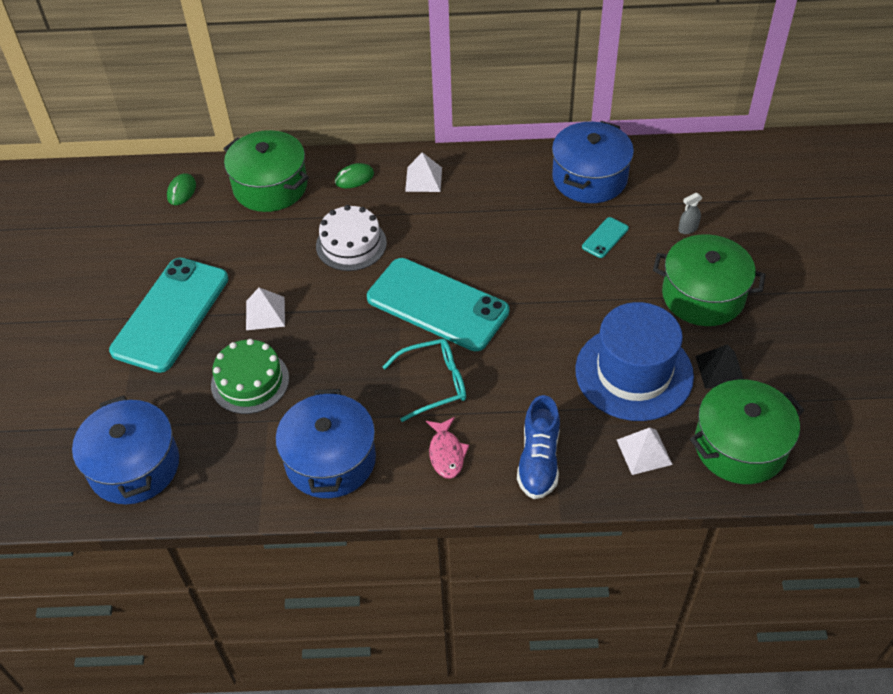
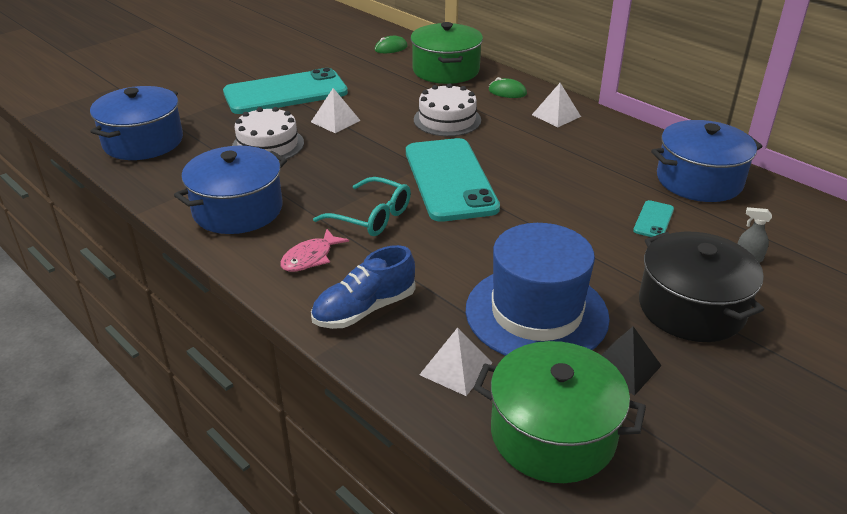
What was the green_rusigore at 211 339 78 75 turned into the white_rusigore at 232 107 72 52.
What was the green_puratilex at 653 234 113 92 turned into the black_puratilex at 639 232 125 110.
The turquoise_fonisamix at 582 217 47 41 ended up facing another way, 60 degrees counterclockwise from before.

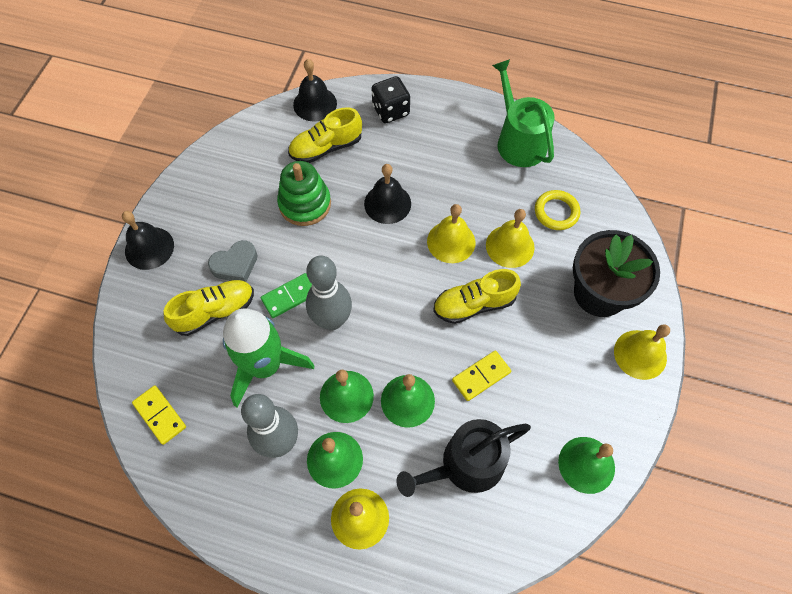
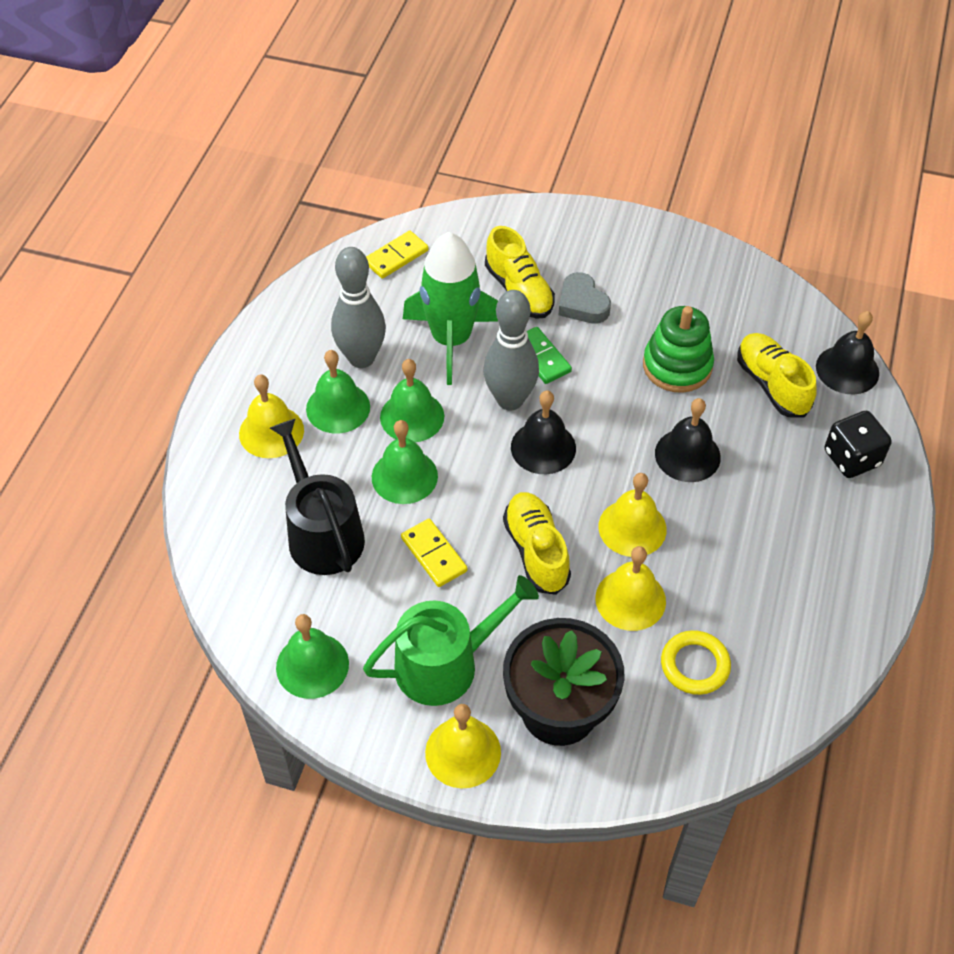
The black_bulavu ended up elsewhere, having gone from 122 211 52 59 to 511 390 65 84.
The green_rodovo ended up elsewhere, having gone from 492 59 63 108 to 363 575 176 131.

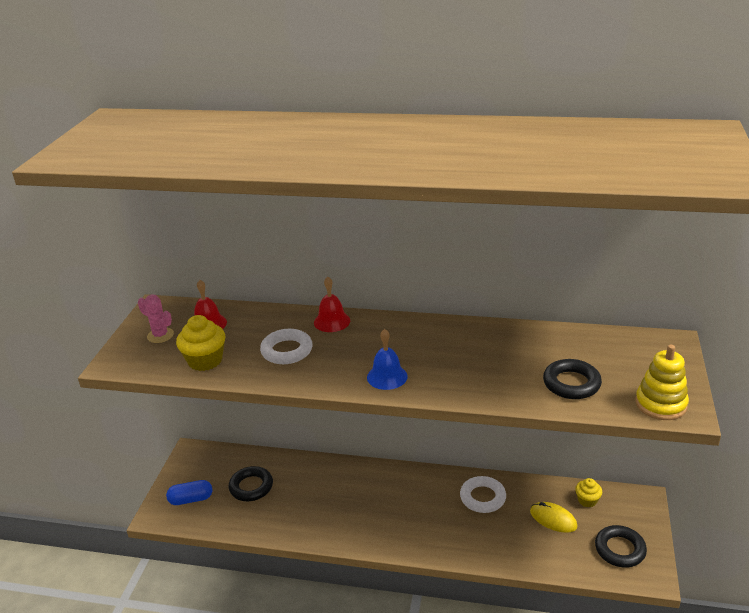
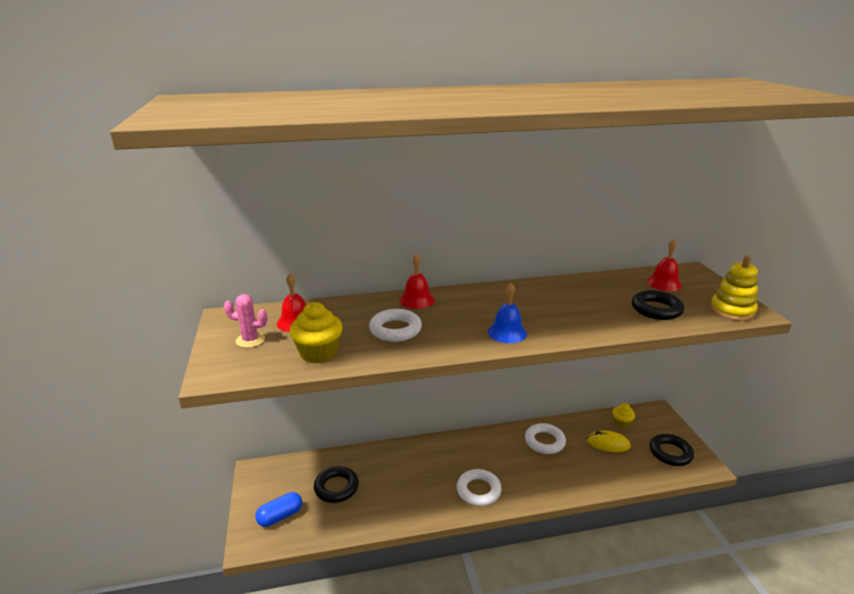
The second view gained the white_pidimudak at 457 469 45 37.
The second view gained the red_bulavu at 647 239 35 52.

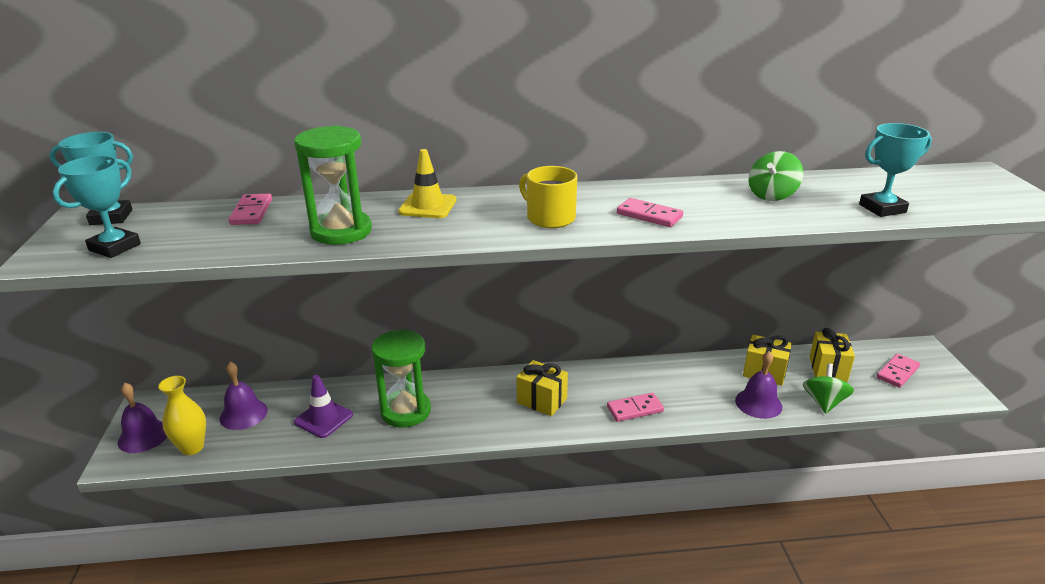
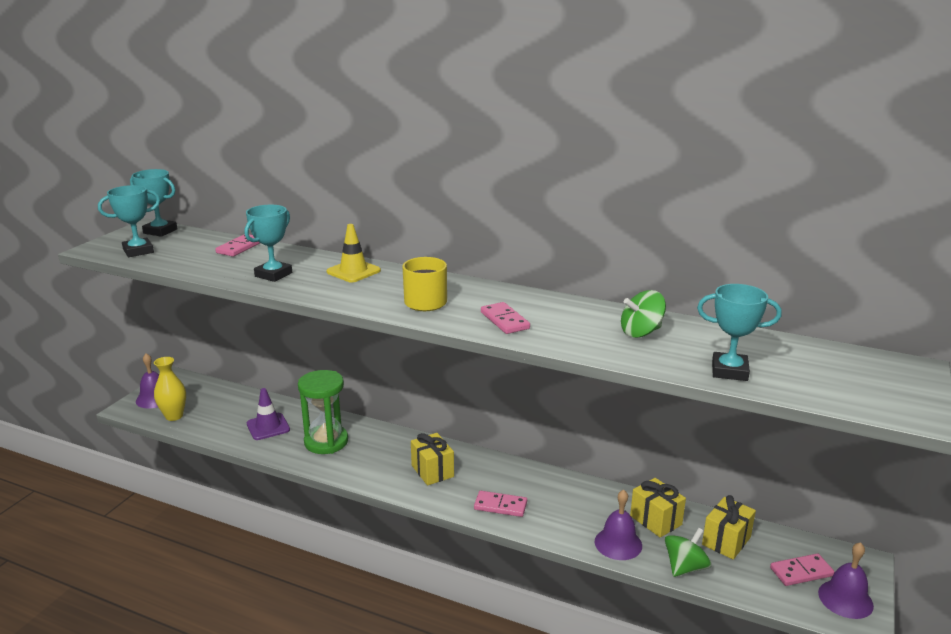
The purple_bulavu ended up elsewhere, having gone from 219 362 49 68 to 818 542 56 77.
Where the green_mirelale stood at 294 125 78 120, the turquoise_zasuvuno came to stand at 245 205 47 77.

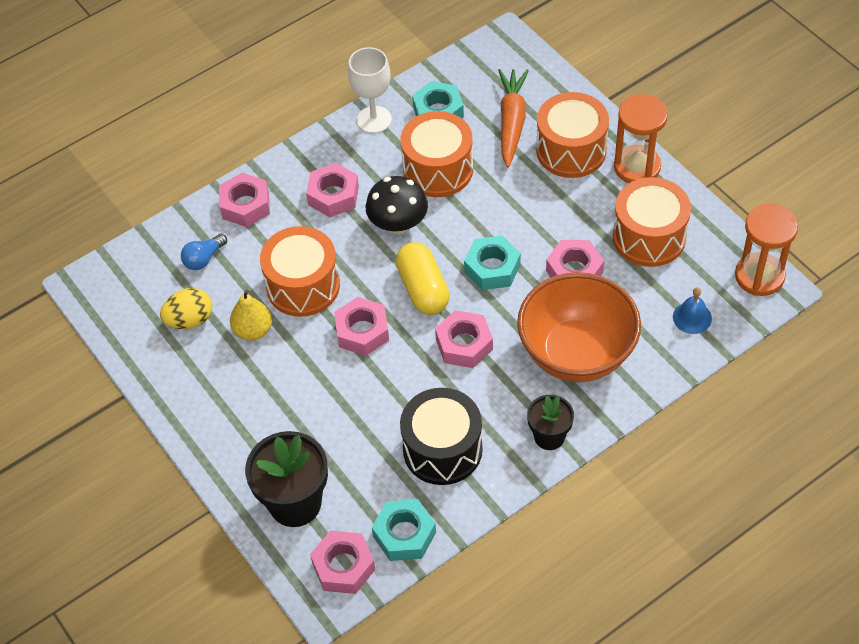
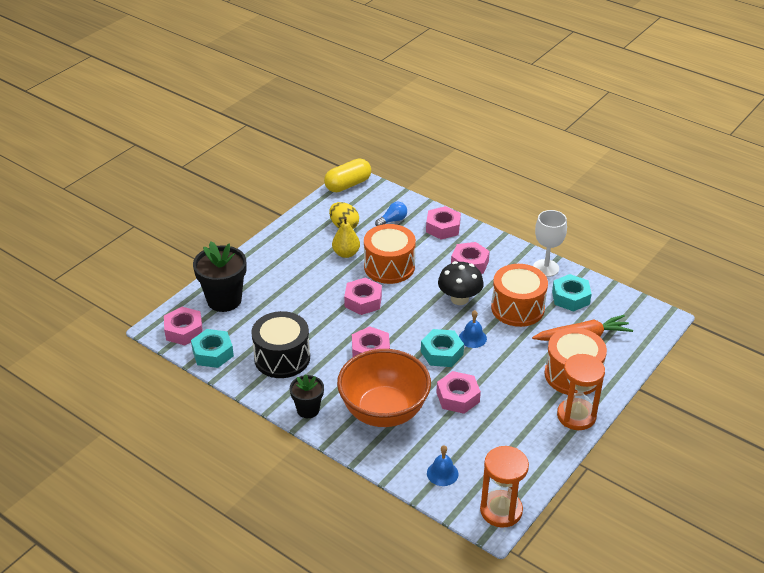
The second view lost the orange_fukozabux at 613 177 78 90.
The second view gained the blue_bulavu at 459 310 28 38.
The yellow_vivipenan ended up elsewhere, having gone from 396 242 54 73 to 324 159 47 33.
The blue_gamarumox at 181 234 46 36 ended up facing another way, 120 degrees clockwise from before.

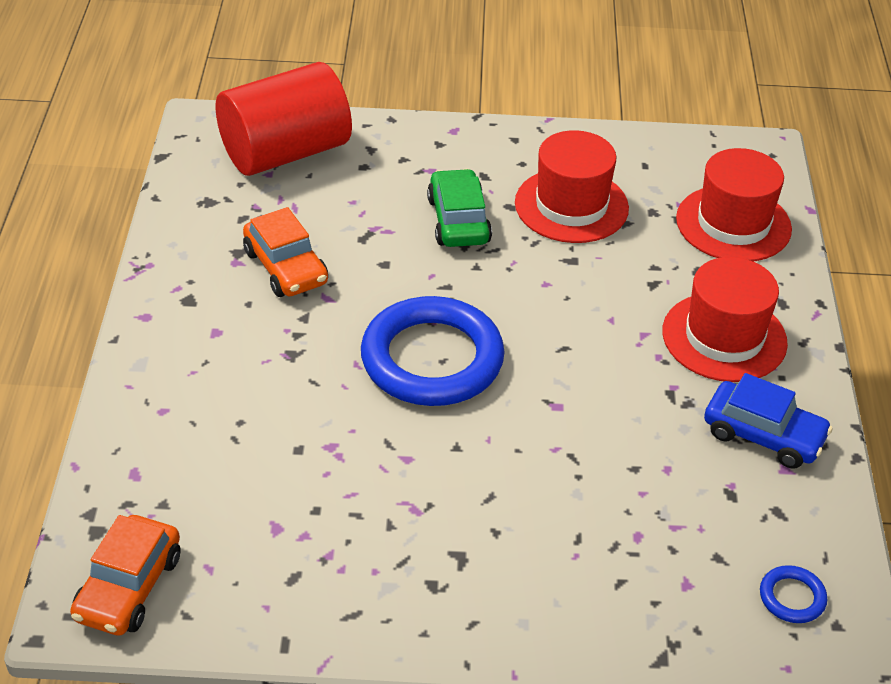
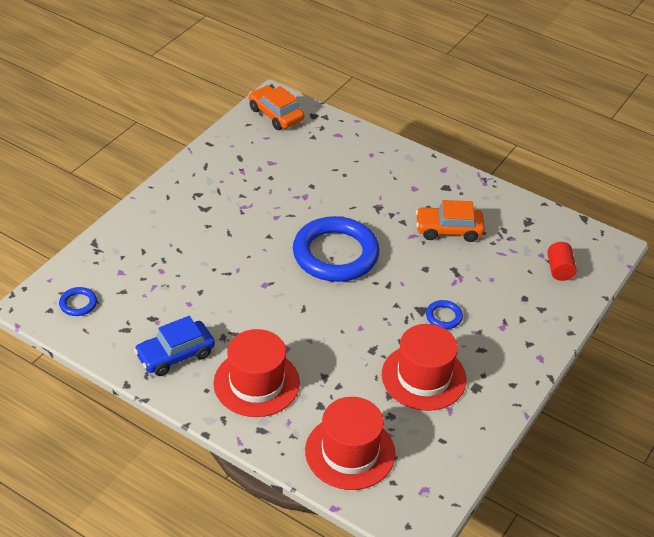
Where the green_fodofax stood at 427 169 65 78, the blue_pidimudak came to stand at 426 300 37 29.
The size of the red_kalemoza at 216 62 136 114 changed by a factor of 0.41.

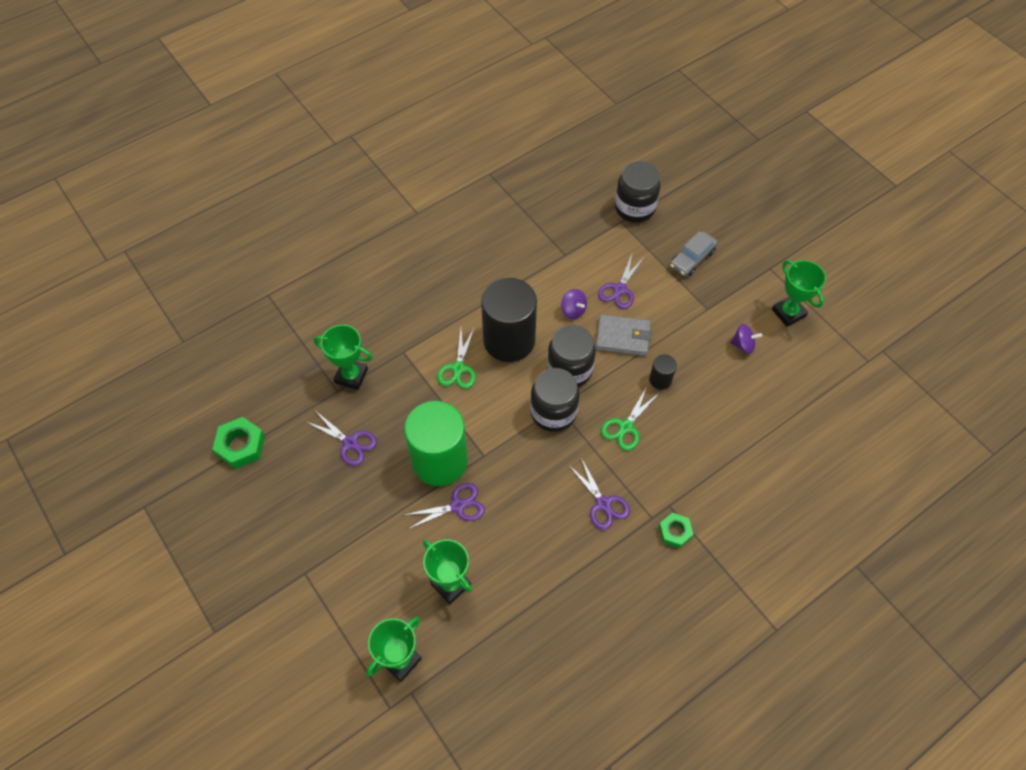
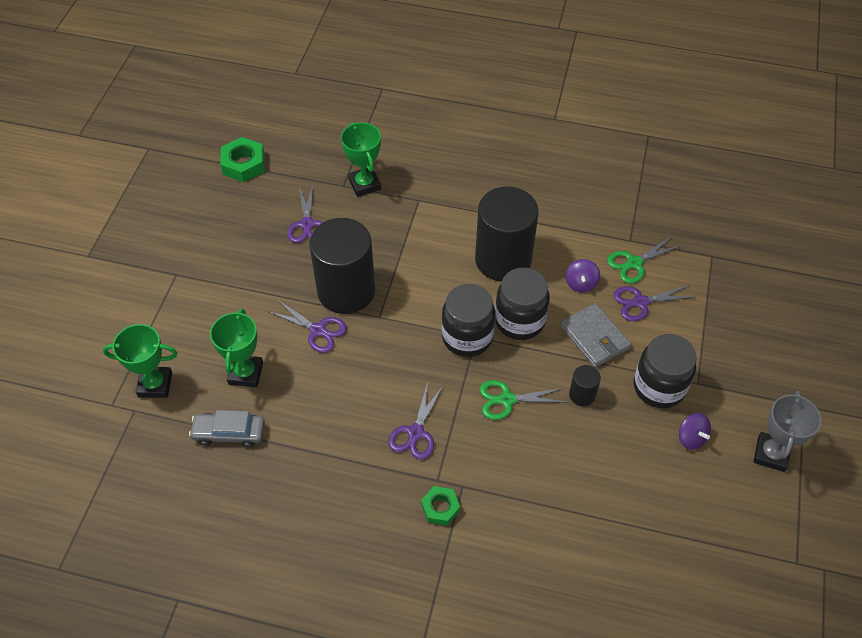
The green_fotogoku ended up elsewhere, having gone from 437 327 39 62 to 607 236 75 48.
The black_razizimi ended up elsewhere, having gone from 615 161 45 62 to 633 334 64 74.
The grey_fodofax ended up elsewhere, having gone from 670 231 48 45 to 189 410 76 38.
What was the green_kalemoza at 404 401 64 85 turned into the black_kalemoza at 309 218 66 96.
What was the green_zasuvuno at 772 260 54 67 turned into the grey_zasuvuno at 753 390 68 82.

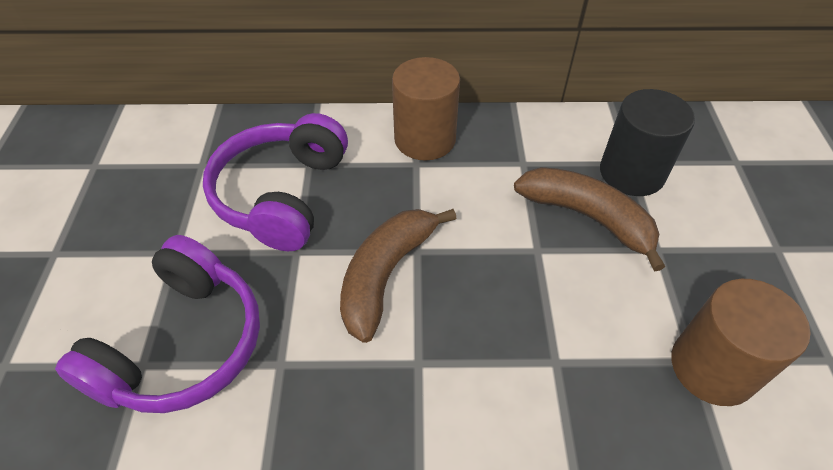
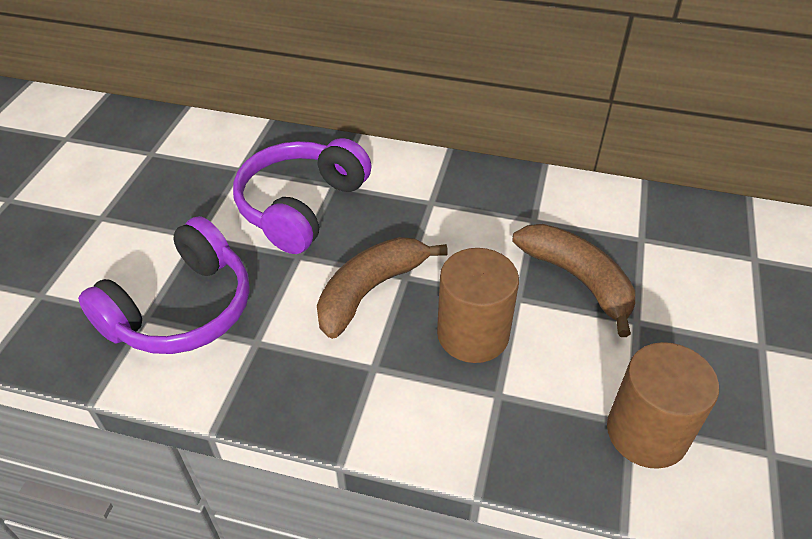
The second view lost the black_kalemoza at 600 89 95 107.
The brown_kalemoza ended up elsewhere, having gone from 392 57 68 103 to 437 248 82 115.

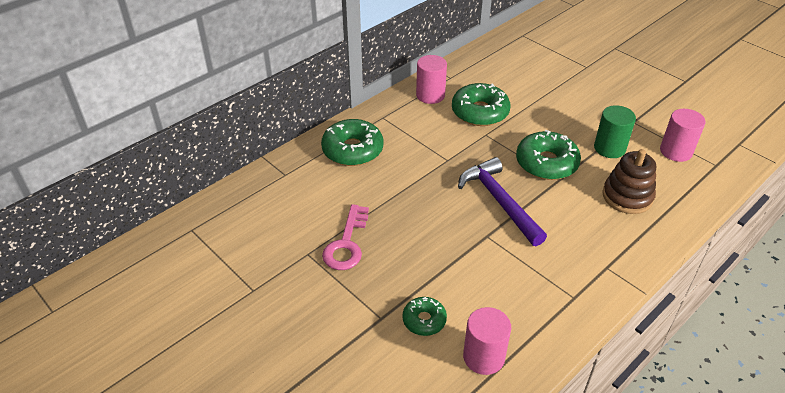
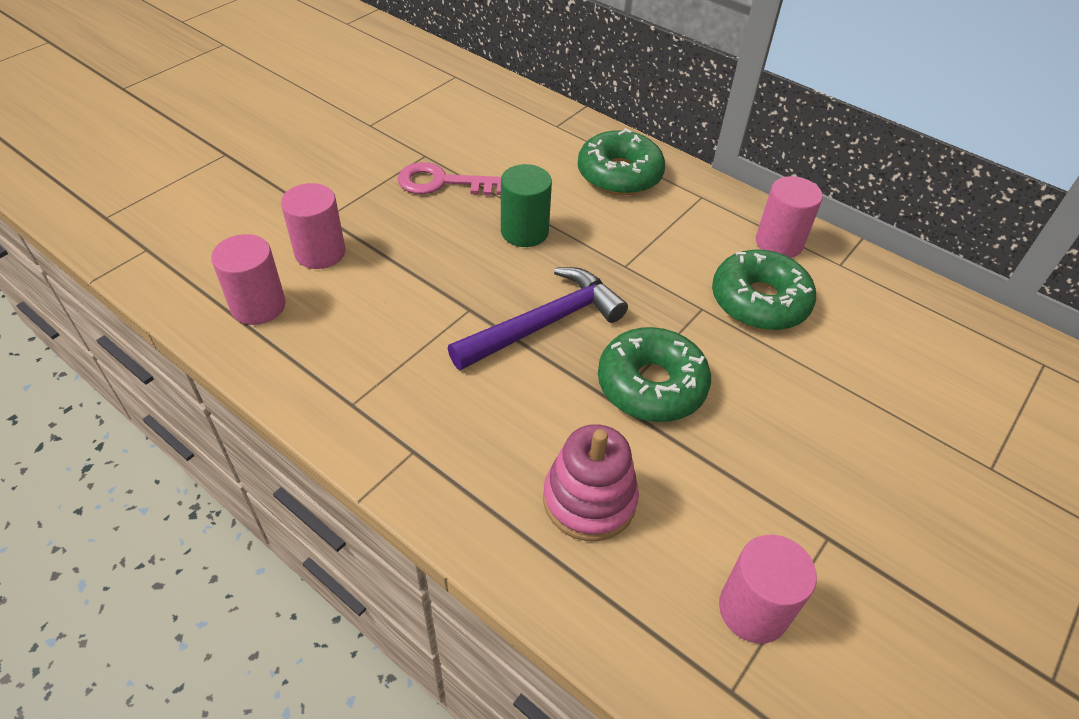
The green_kalemoza ended up elsewhere, having gone from 594 105 42 53 to 501 164 51 83.
Where the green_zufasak stood at 402 297 45 39, the pink_kalemoza came to stand at 281 183 64 86.
What was the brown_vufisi at 602 149 54 65 turned into the pink_vufisi at 543 424 96 117.

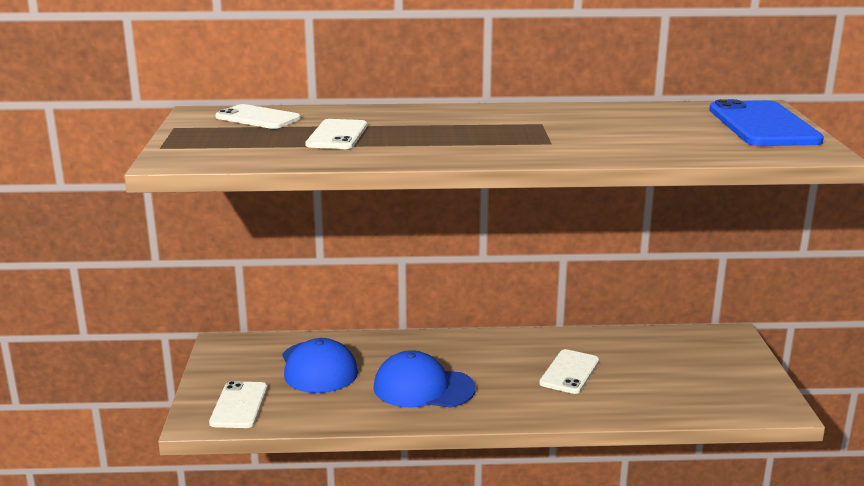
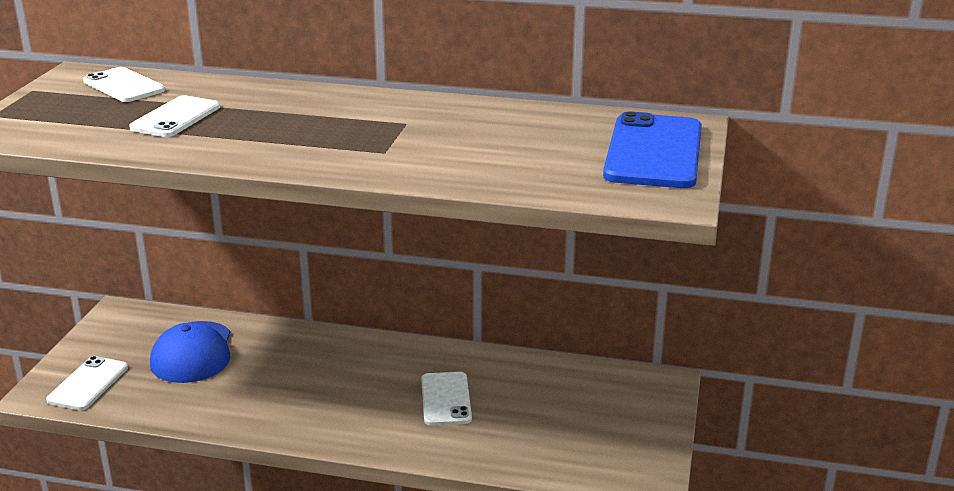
The second view lost the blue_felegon at 373 350 103 58.
The white_fonisamix at 539 349 60 45 ended up facing another way, 45 degrees counterclockwise from before.

